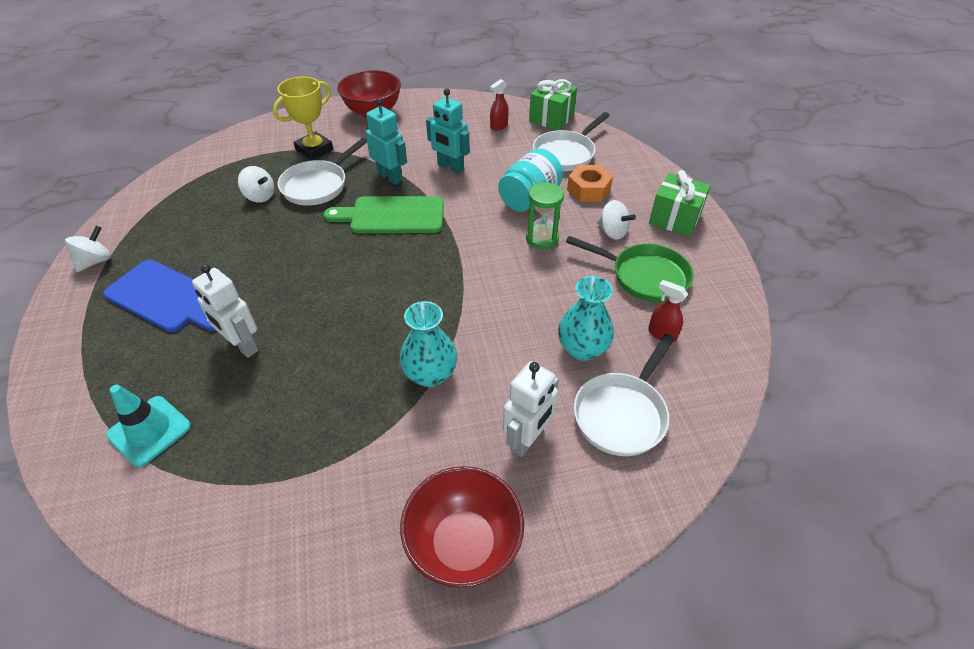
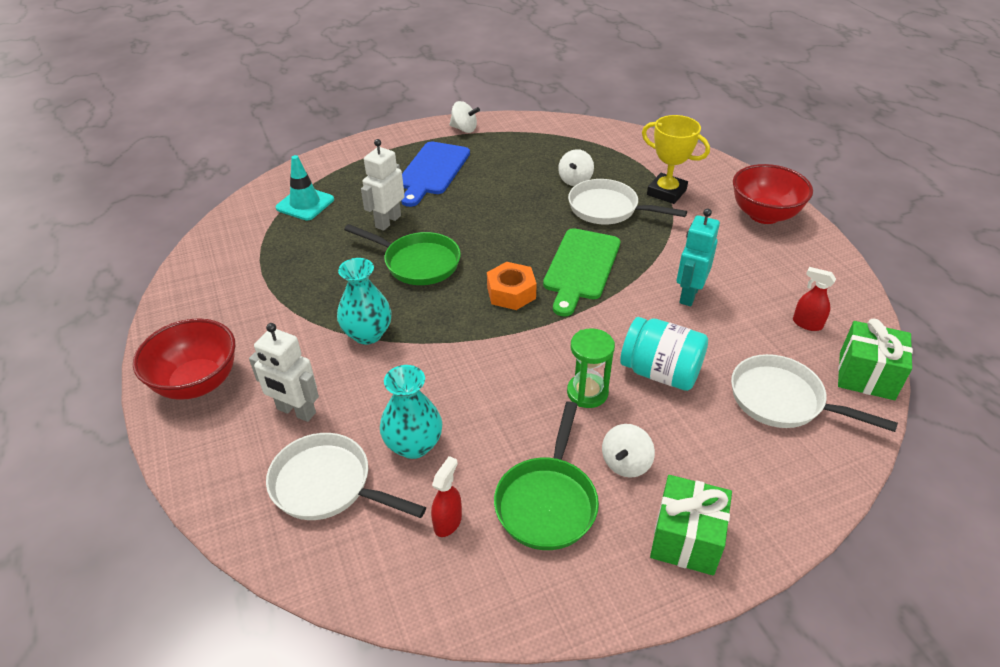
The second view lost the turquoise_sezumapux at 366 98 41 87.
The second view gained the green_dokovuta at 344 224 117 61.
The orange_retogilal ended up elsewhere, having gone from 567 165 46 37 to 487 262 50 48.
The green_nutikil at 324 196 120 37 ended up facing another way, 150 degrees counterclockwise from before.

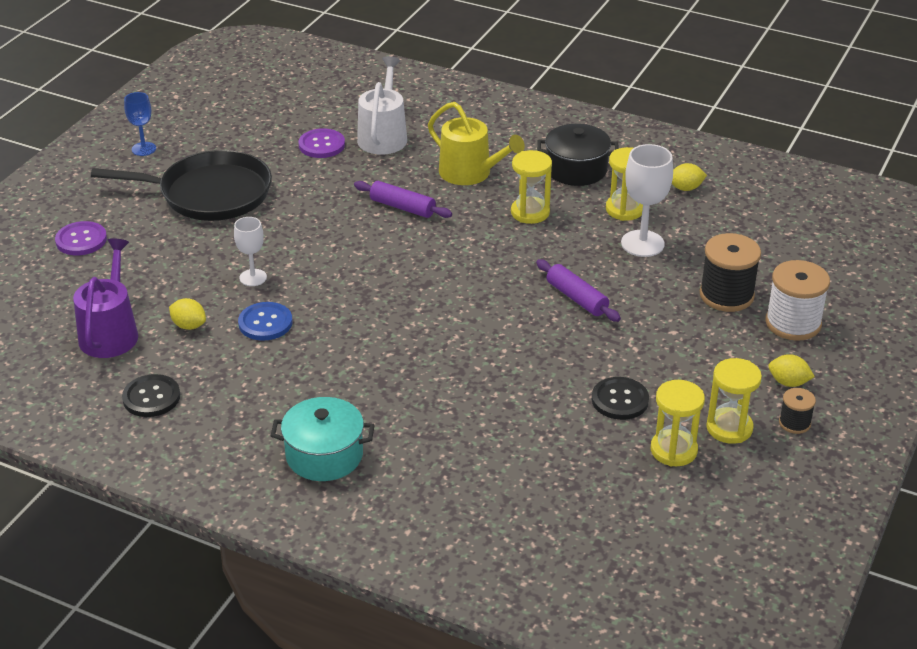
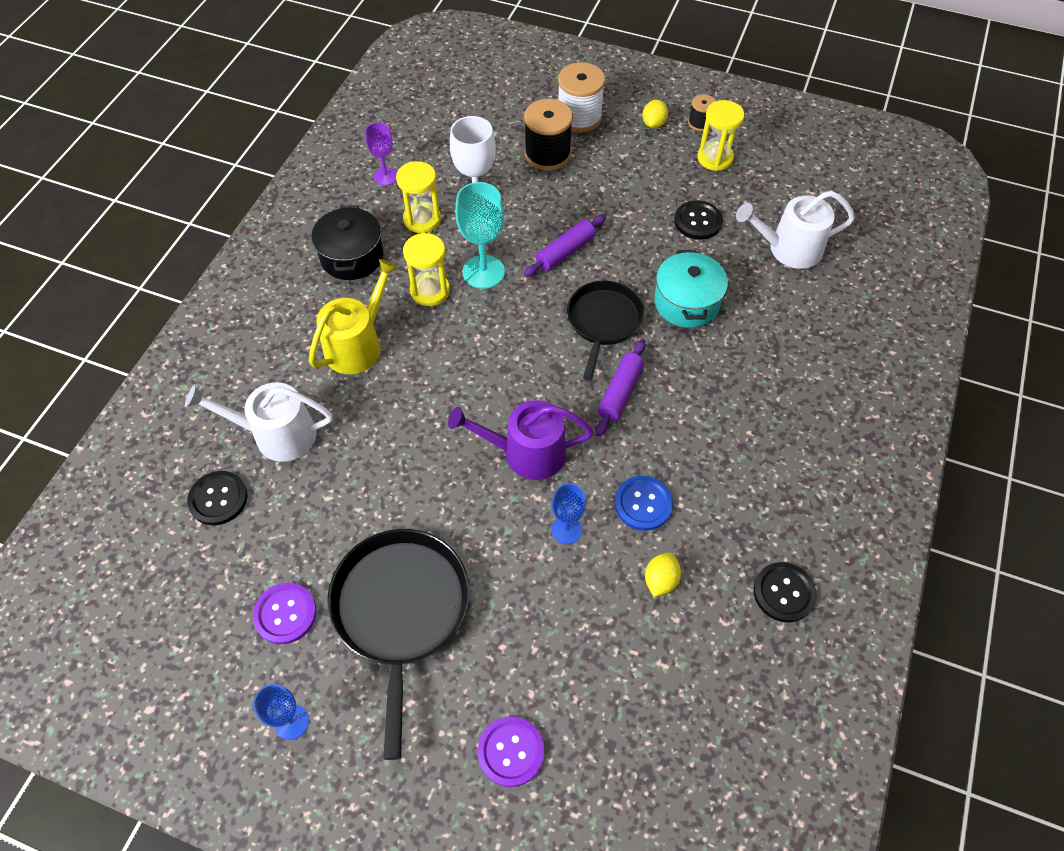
The second view lost the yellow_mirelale at 651 380 54 86.
The second view gained the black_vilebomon at 187 471 61 54.
The second view gained the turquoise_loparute at 455 182 50 107.
The second view gained the black_dokovuta at 567 281 77 99.
The second view gained the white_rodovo at 736 191 119 78.
The purple_rodovo ended up elsewhere, having gone from 73 238 65 120 to 448 400 145 80.
The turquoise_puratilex ended up elsewhere, having gone from 271 397 103 84 to 654 250 74 78.
The purple_vilebomon ended up elsewhere, having gone from 299 128 46 30 to 253 583 64 61.
The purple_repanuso ended up elsewhere, having gone from 354 181 98 37 to 596 339 50 98.
Where the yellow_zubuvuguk stood at 672 163 35 28, the purple_loparute came to stand at 365 122 32 63.
What was the white_loparute at 234 217 33 69 turned into the blue_loparute at 551 483 35 61.

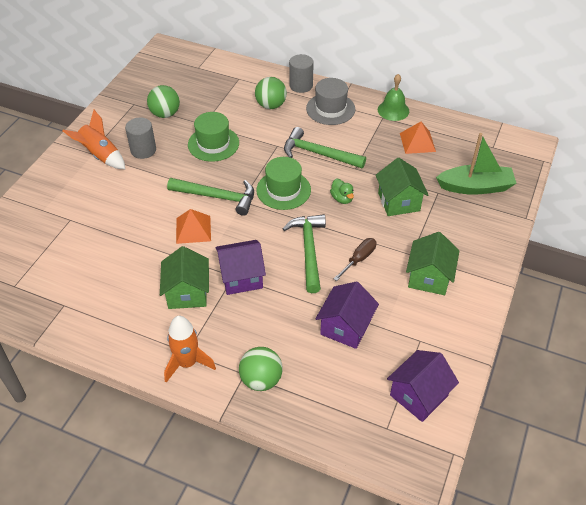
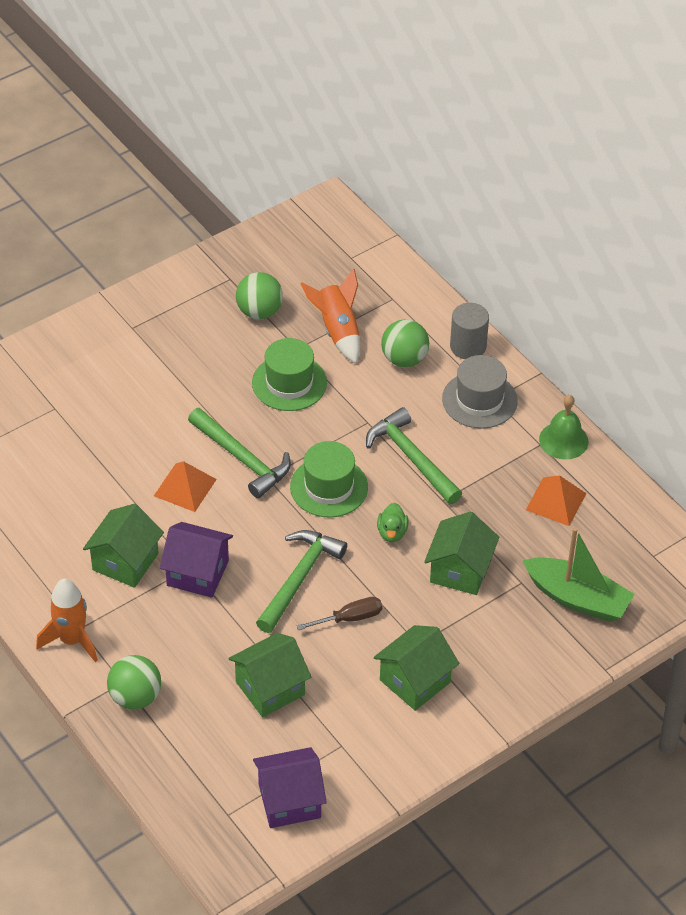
The second view lost the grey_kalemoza at 125 118 31 41.
The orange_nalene ended up elsewhere, having gone from 63 110 62 59 to 300 269 60 94.
What was the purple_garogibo at 315 281 64 68 turned into the green_garogibo at 229 633 82 84.

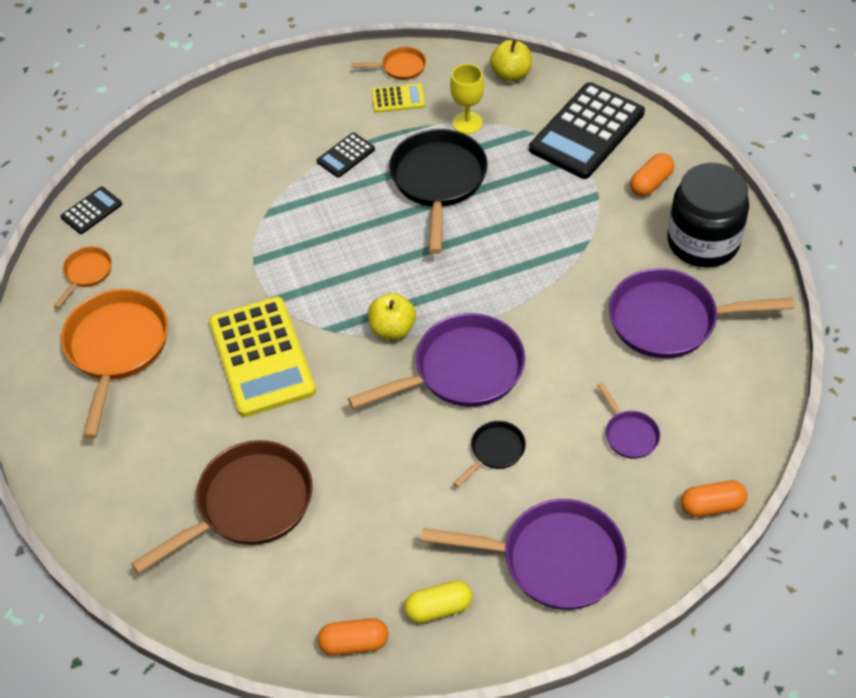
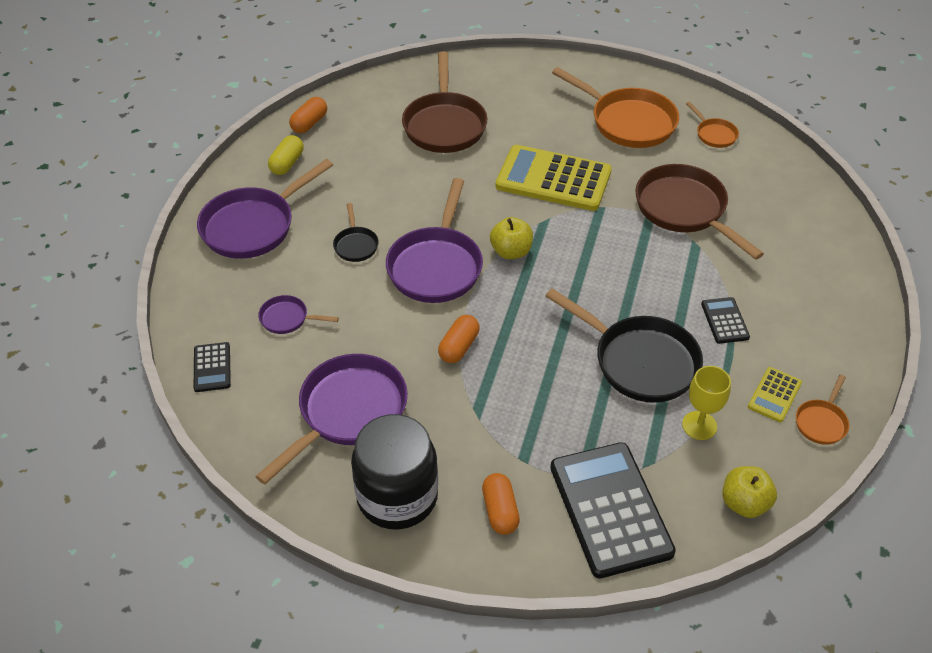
The second view gained the brown_dokovuta at 635 164 129 96.
The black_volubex ended up elsewhere, having gone from 61 187 61 47 to 194 342 37 50.
The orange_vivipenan ended up elsewhere, having gone from 681 480 66 37 to 438 315 41 48.

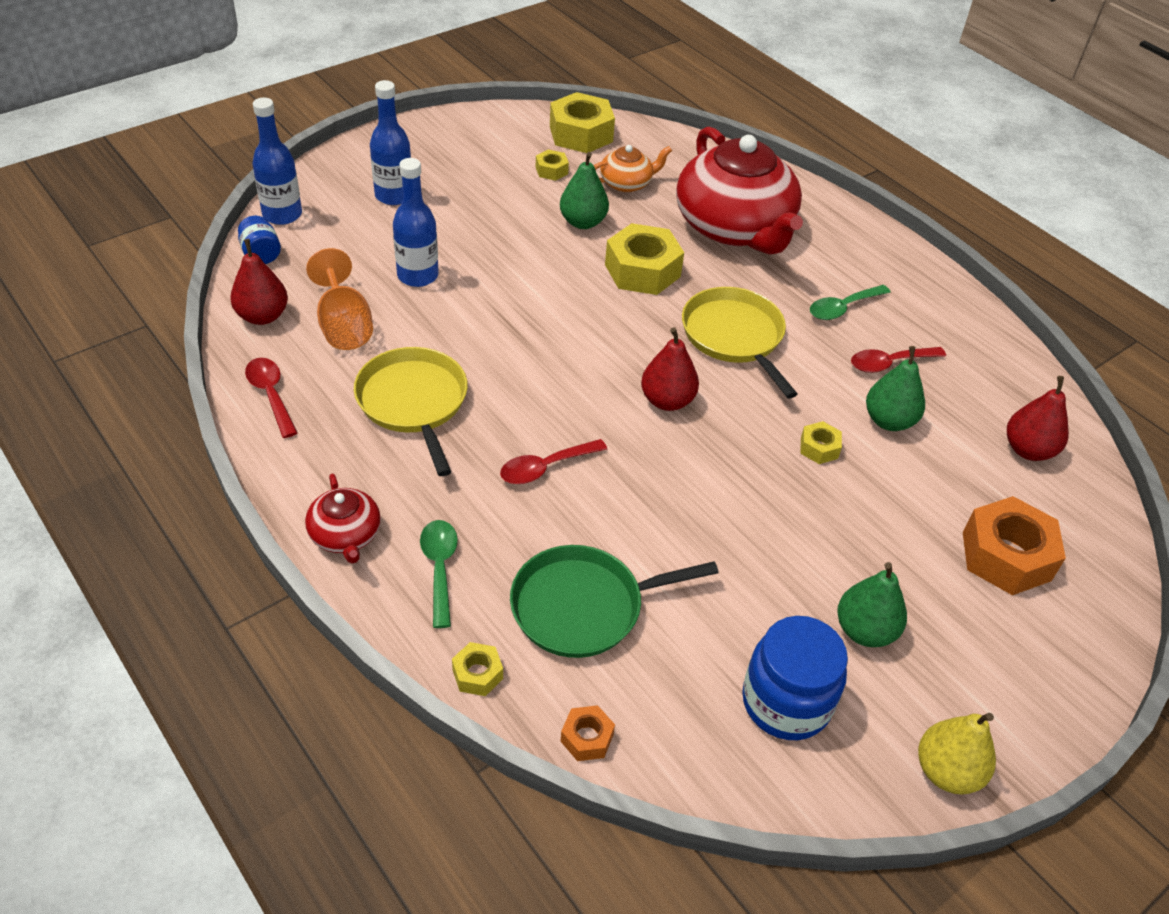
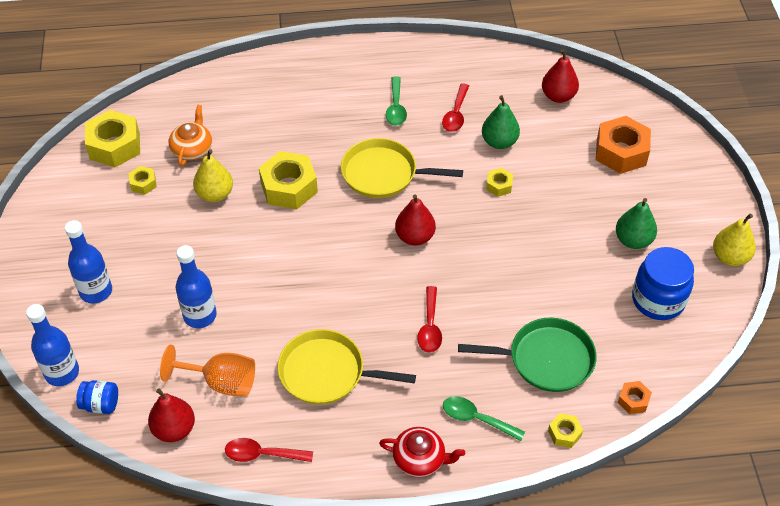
The second view lost the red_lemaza at 676 127 127 128.
What was the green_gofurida at 560 152 49 77 turned into the yellow_gofurida at 193 149 40 53.
The green_dokovuta at 510 545 209 113 ended up facing another way, 105 degrees counterclockwise from before.

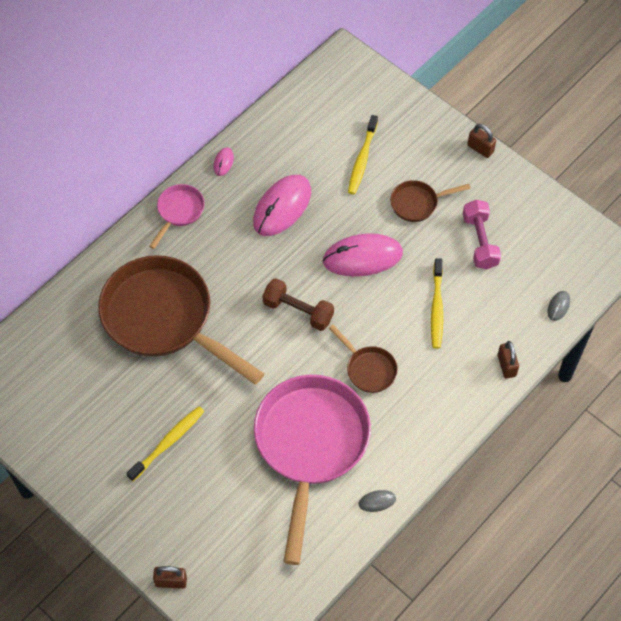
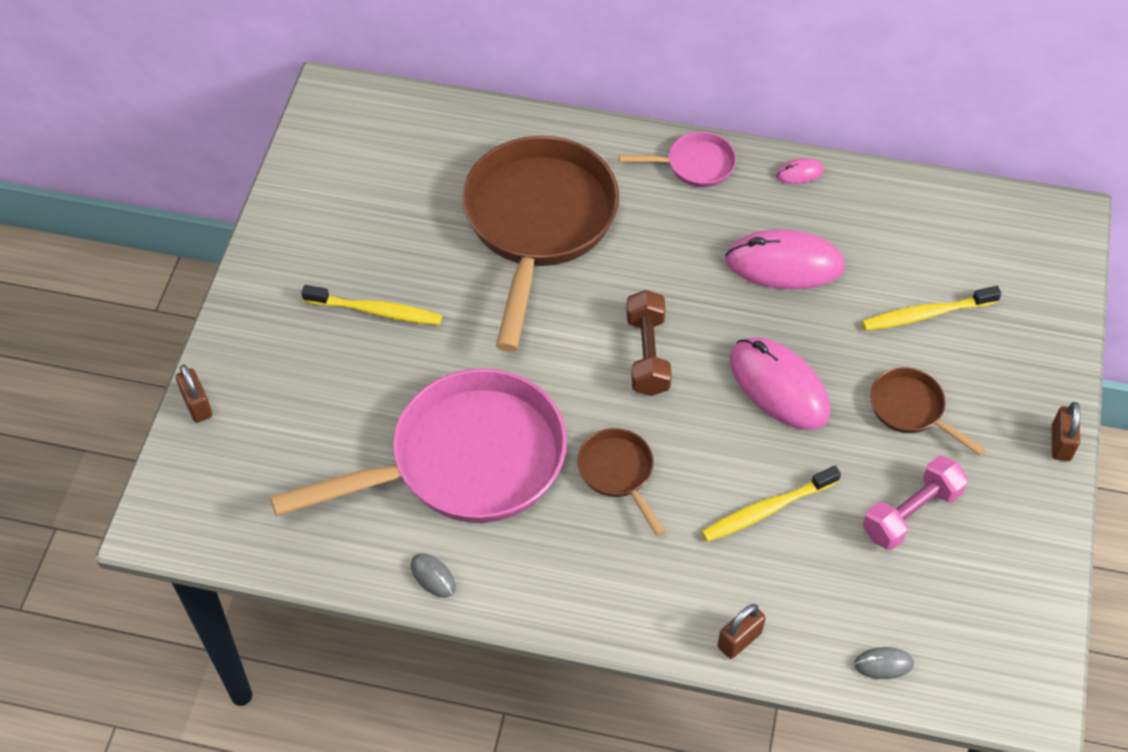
The brown_dokovuta at 328 325 70 68 ended up facing another way, 135 degrees clockwise from before.

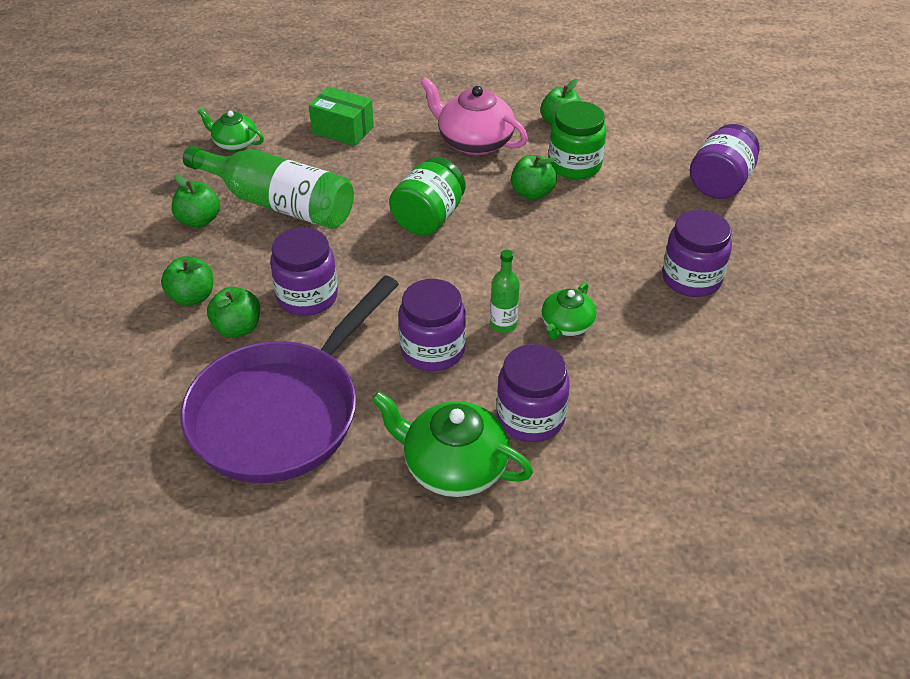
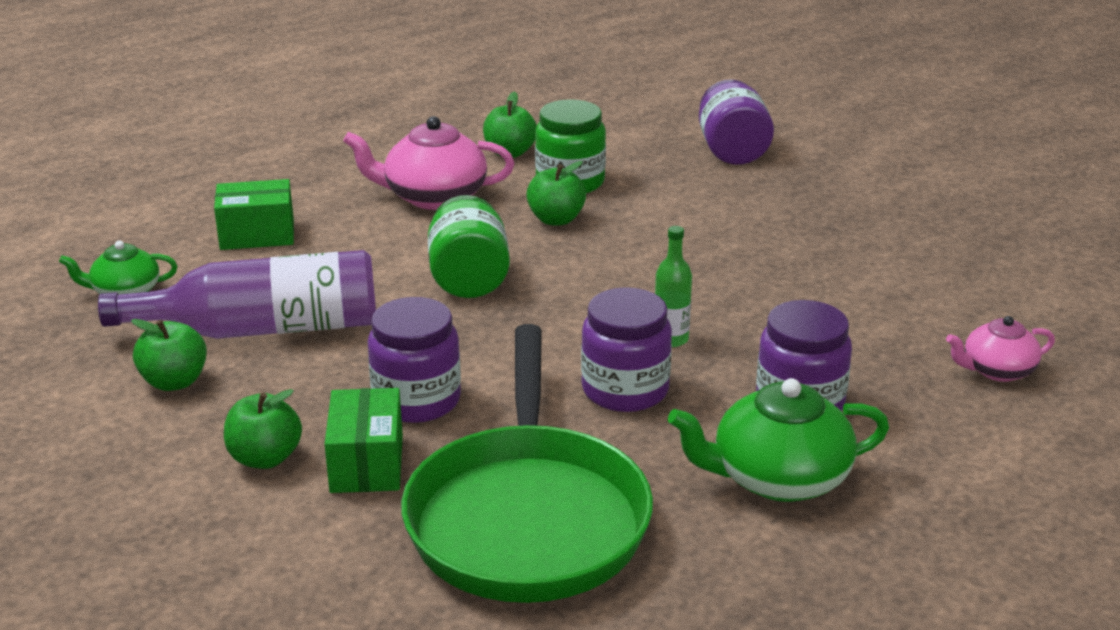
The second view lost the green_lemaza at 542 282 55 57.
The second view lost the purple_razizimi at 662 210 70 87.
The second view gained the pink_lemaza at 946 316 109 66.
Where the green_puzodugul stood at 207 287 53 51, the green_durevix came to stand at 325 388 78 105.
What was the purple_dokovuta at 181 275 218 208 turned into the green_dokovuta at 401 324 252 279.
What was the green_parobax at 183 146 171 83 turned into the purple_parobax at 98 250 278 89.

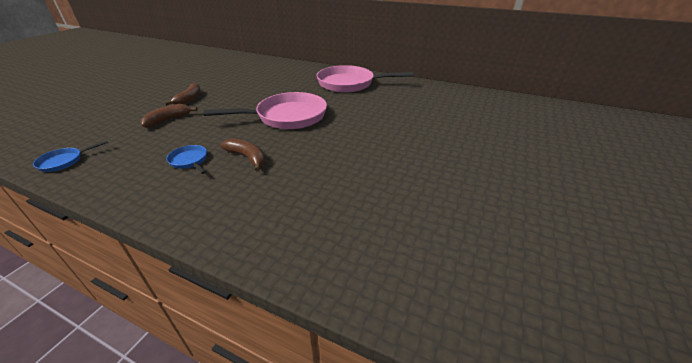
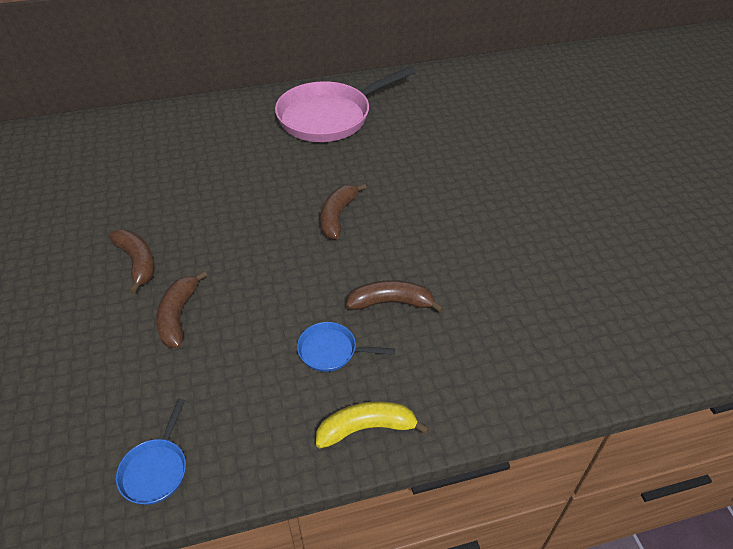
The second view gained the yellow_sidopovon at 316 401 114 48.
Where the pink_dokovuta stood at 204 92 123 37, the brown_sidopovon came to stand at 320 183 47 56.

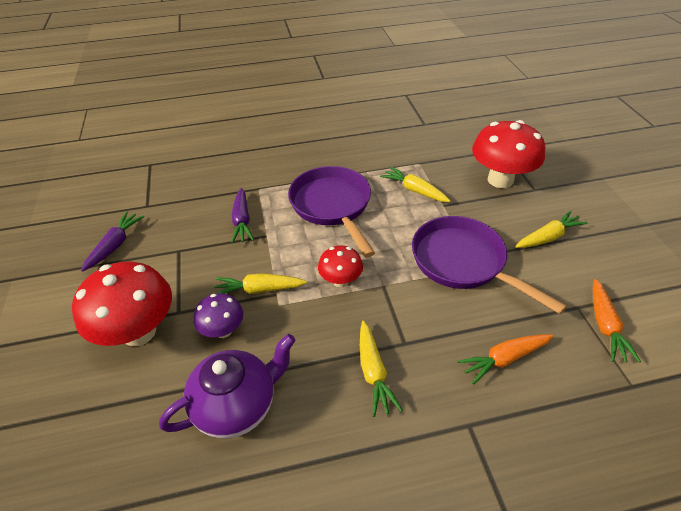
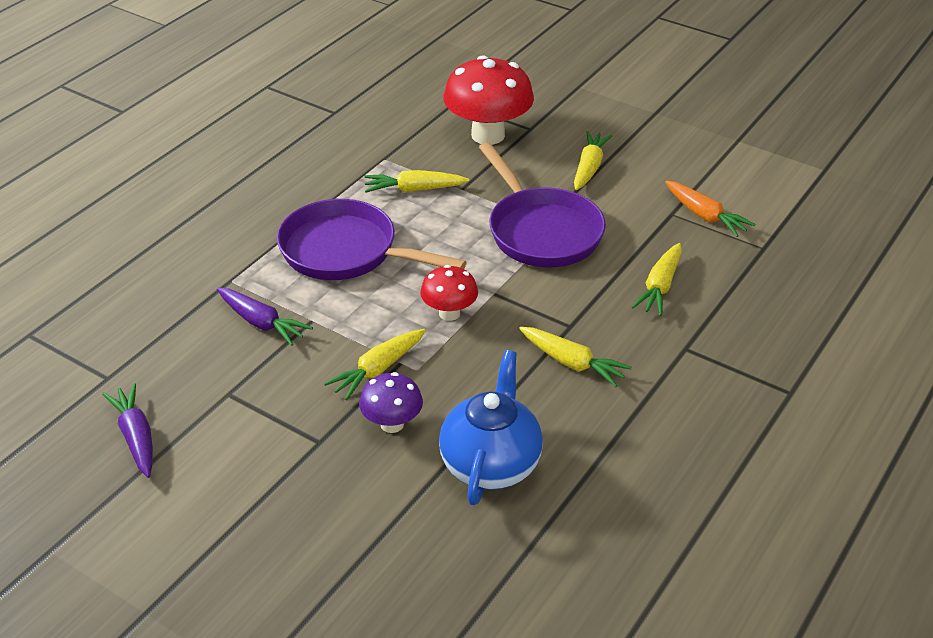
The second view lost the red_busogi at 72 262 100 84.
What was the purple_lemaza at 159 334 136 105 turned into the blue_lemaza at 439 350 104 155.
What was the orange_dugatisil at 457 334 97 51 turned into the yellow_dugatisil at 632 243 50 73.
The purple_dokovuta at 412 216 155 98 ended up facing another way, 120 degrees counterclockwise from before.

